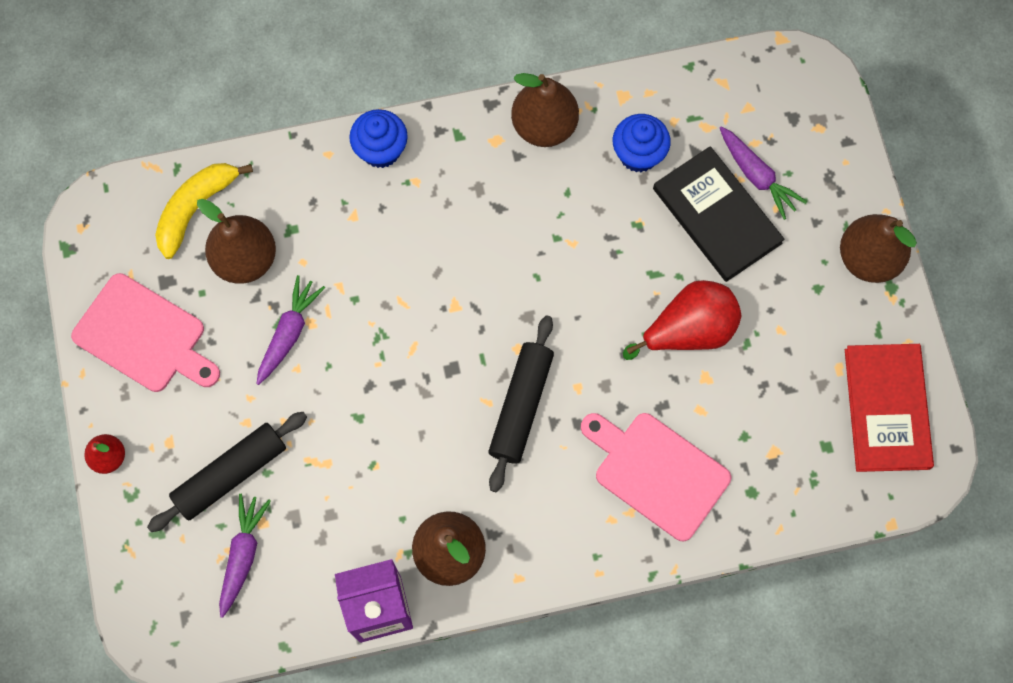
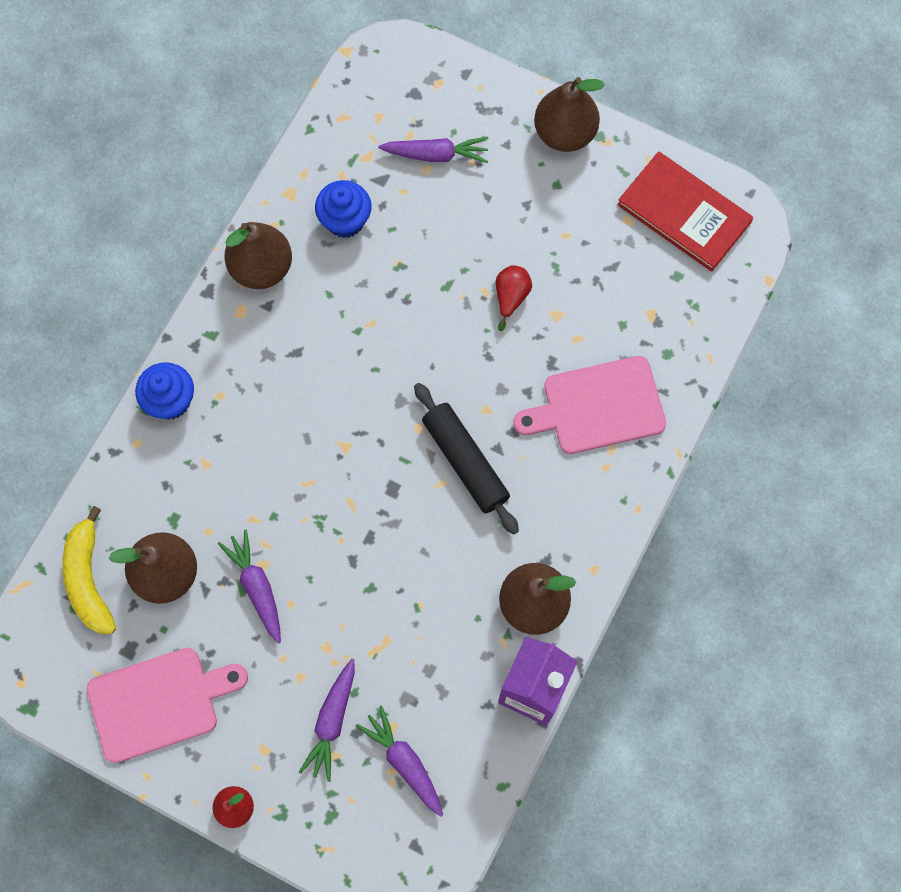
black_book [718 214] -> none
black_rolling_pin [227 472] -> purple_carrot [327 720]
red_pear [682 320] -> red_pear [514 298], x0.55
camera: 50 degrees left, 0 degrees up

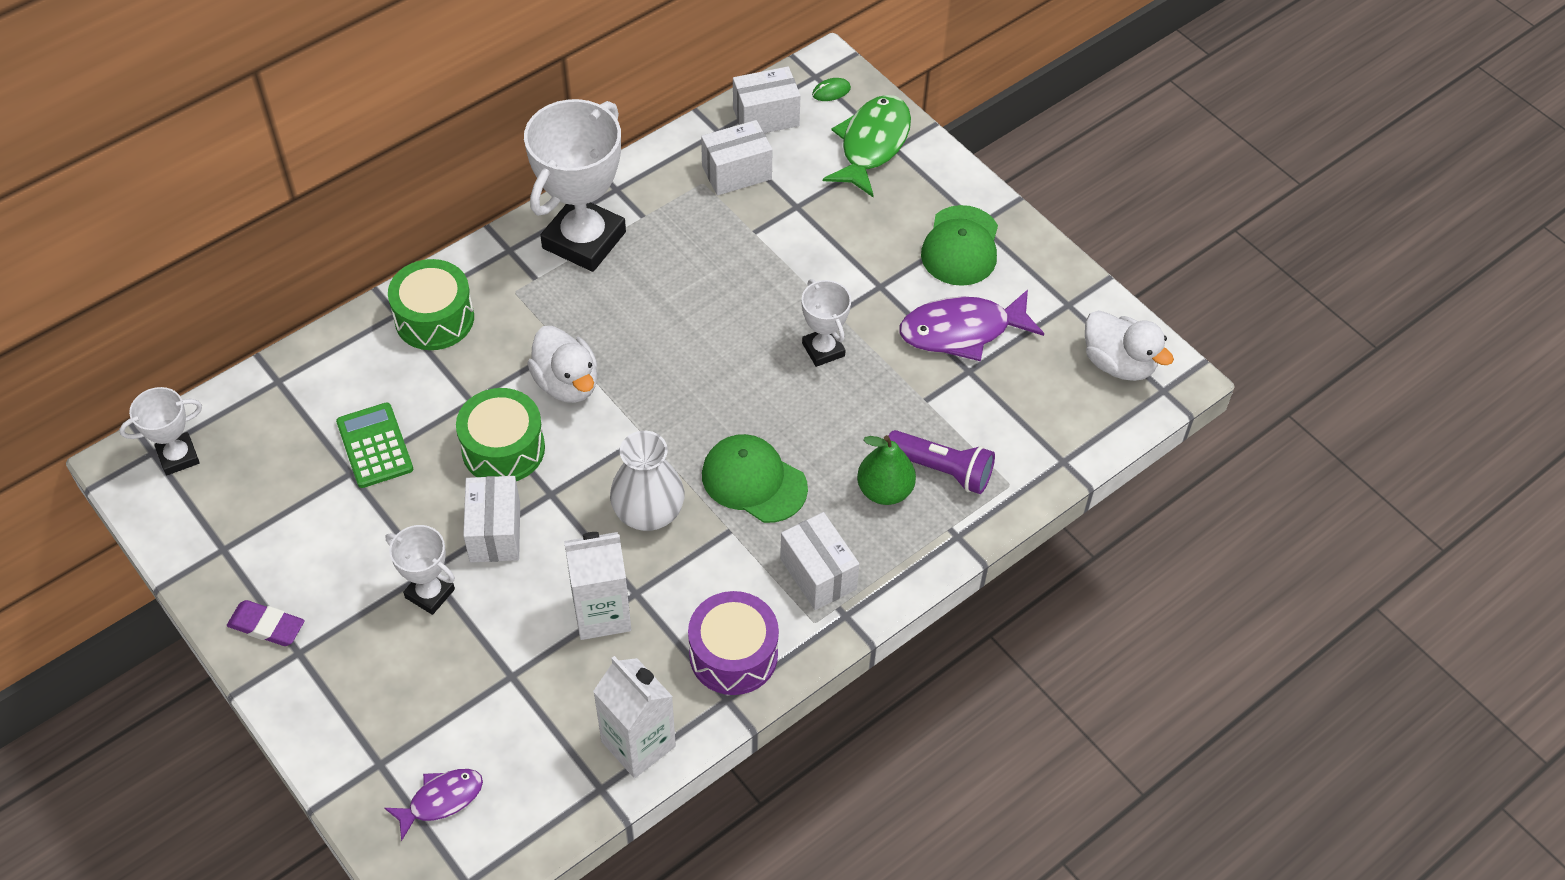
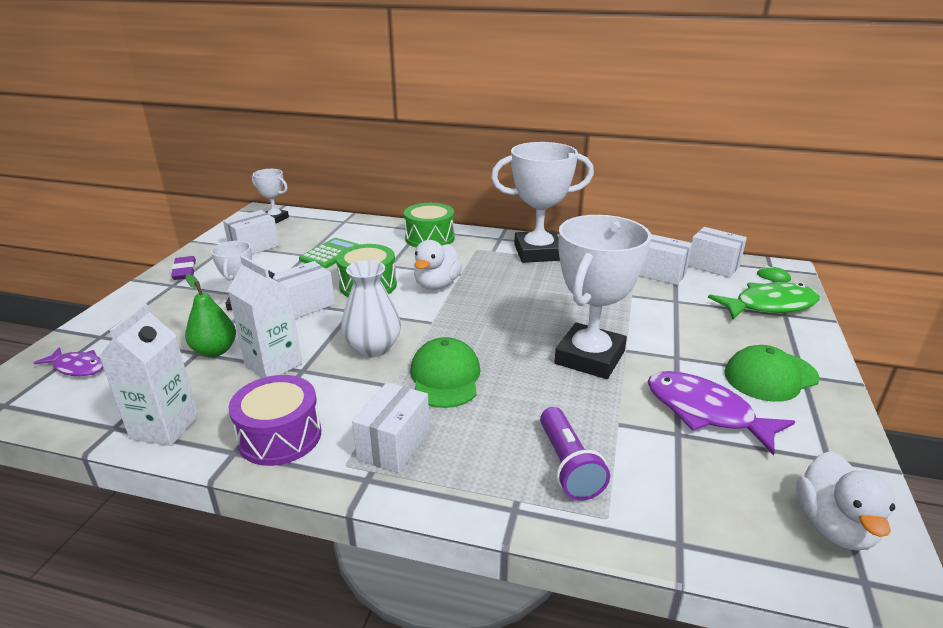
none -> white_box [251 232]
green_pear [886 470] -> green_pear [210 315], move
white_trophy [826 323] -> white_trophy [603 297], x1.95
camera: 55 degrees right, 25 degrees down

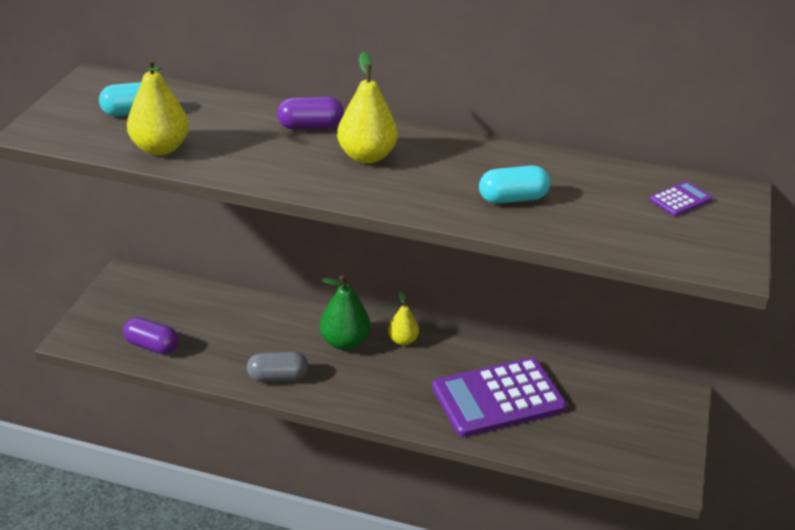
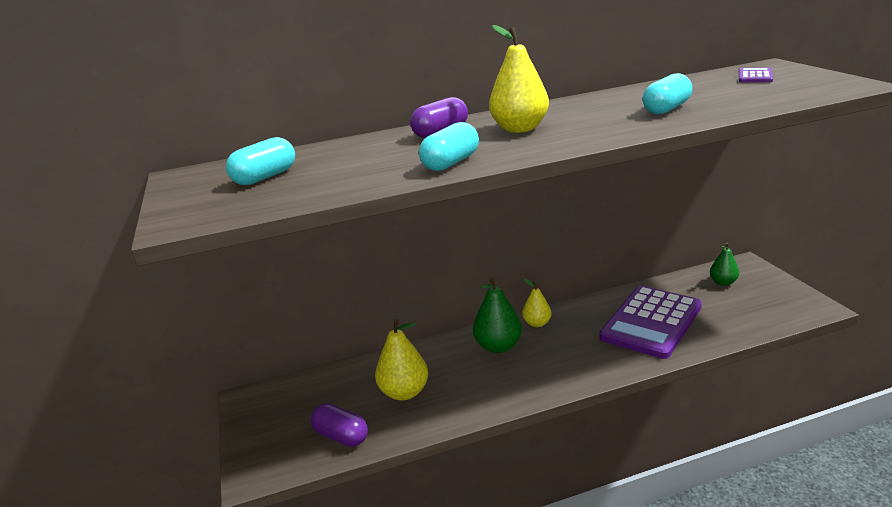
grey_capsule [277 366] -> none
none -> turquoise_capsule [449 146]
none -> green_pear [724 264]
yellow_pear [158 106] -> yellow_pear [401 359], move
purple_capsule [151 335] -> purple_capsule [339 425], 45 degrees clockwise
camera: 30 degrees left, 10 degrees down

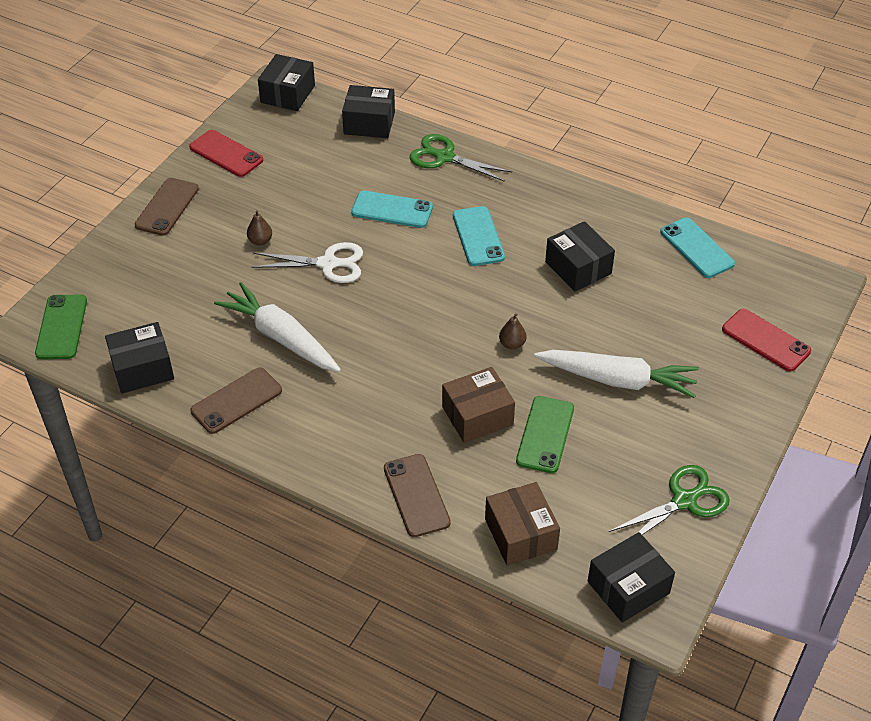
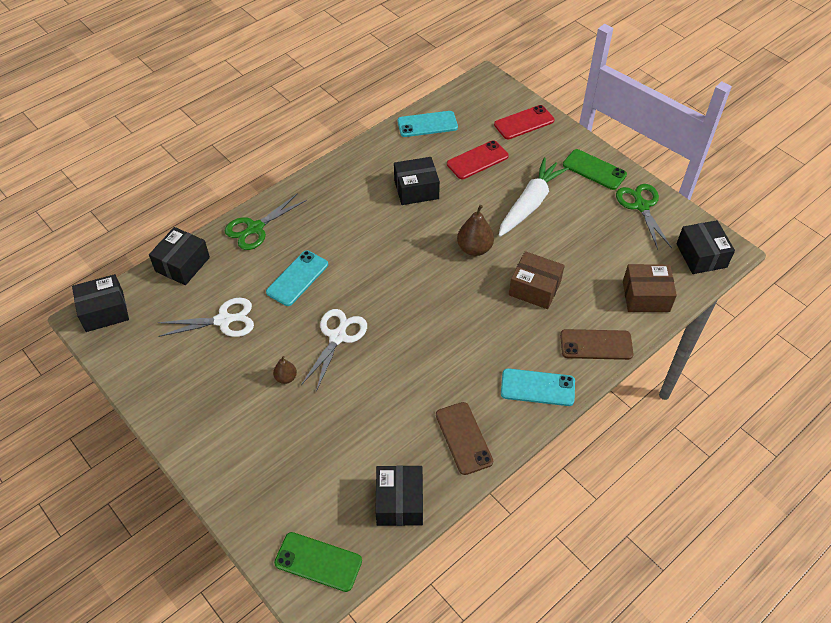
brown_phone [167 207] -> none
white_carrot [277 327] -> none
none -> white_scissors [205 317]
red_phone [226 153] -> red_phone [478 159], move
turquoise_phone [479 236] -> turquoise_phone [538 387], move
green_phone [545 434] -> green_phone [595 169], move
black_box [286 82] -> black_box [100 303], 60 degrees counterclockwise
brown_box [478 405] -> brown_box [537 280], 60 degrees counterclockwise
brown_pear [512 331] -> brown_pear [475 230], x1.75
camera: 70 degrees left, 5 degrees up

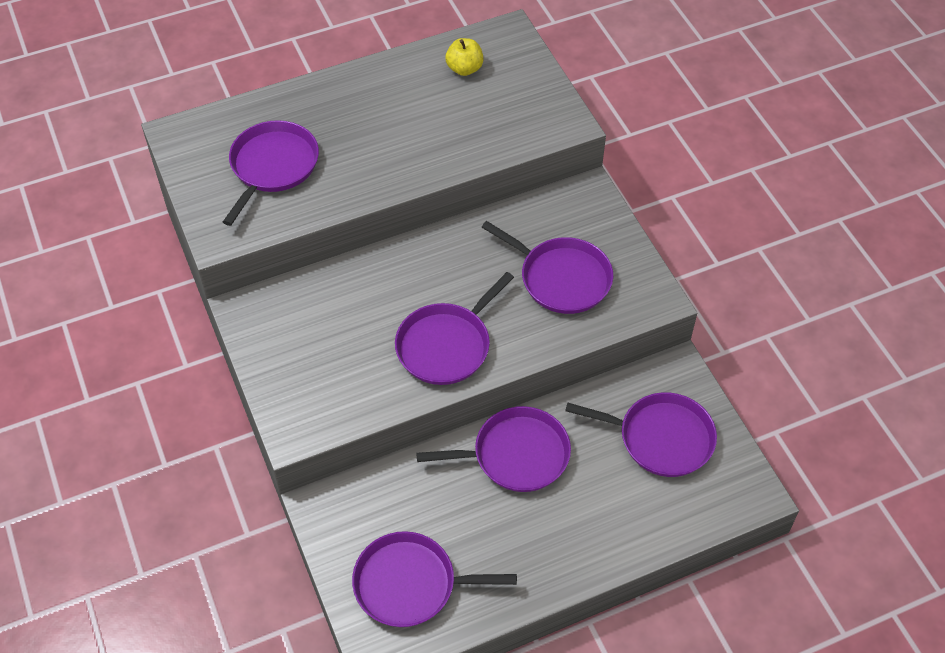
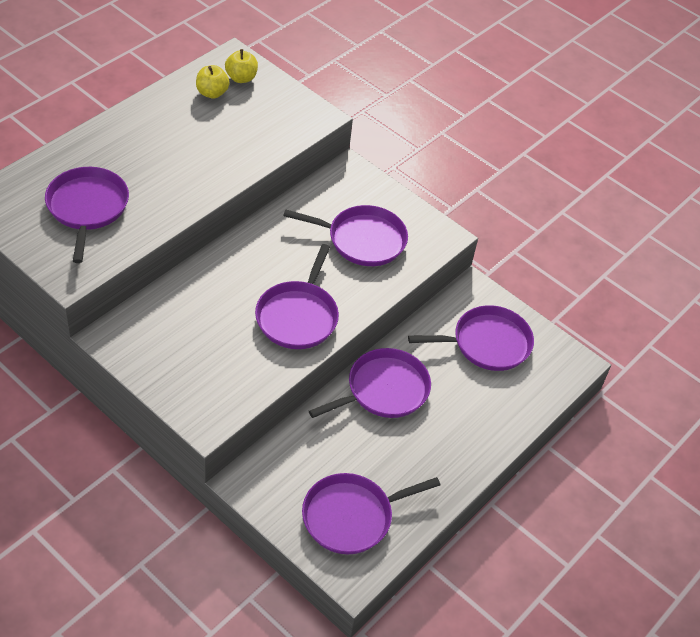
none -> yellow_apple [241 66]
camera: 30 degrees left, 5 degrees down

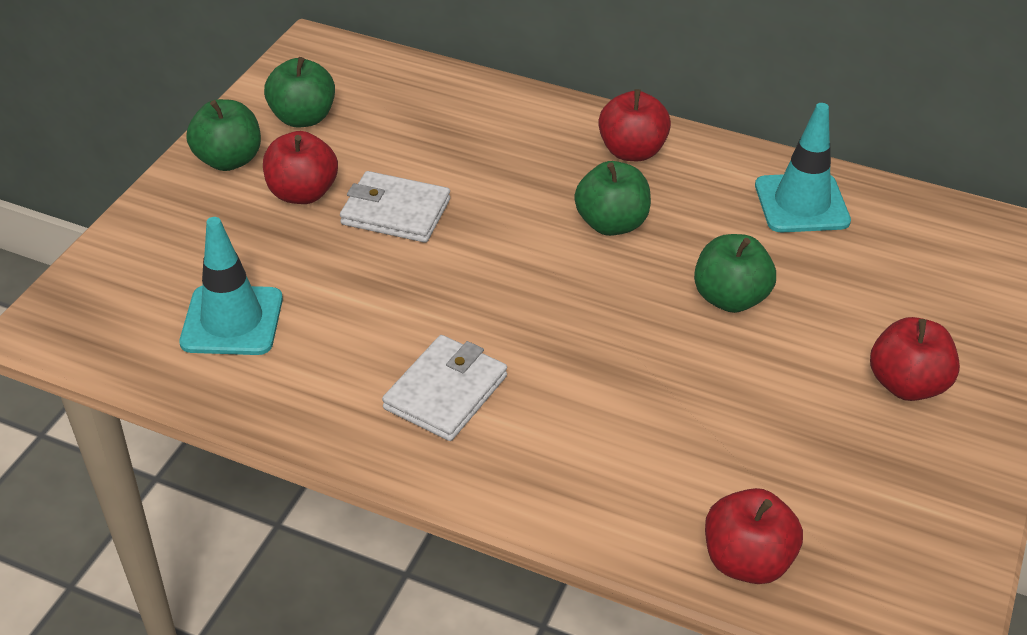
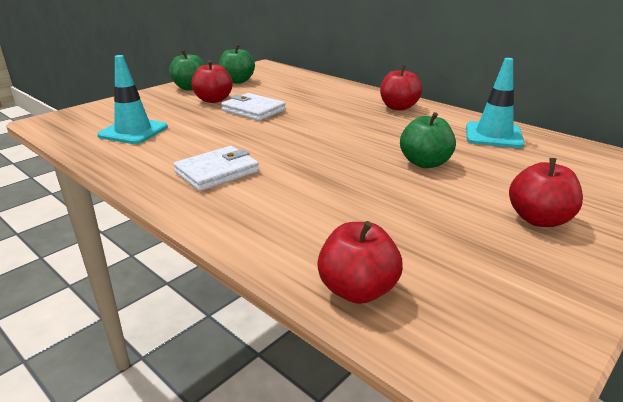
green_apple [612 198] -> none
camera: 20 degrees right, 15 degrees down

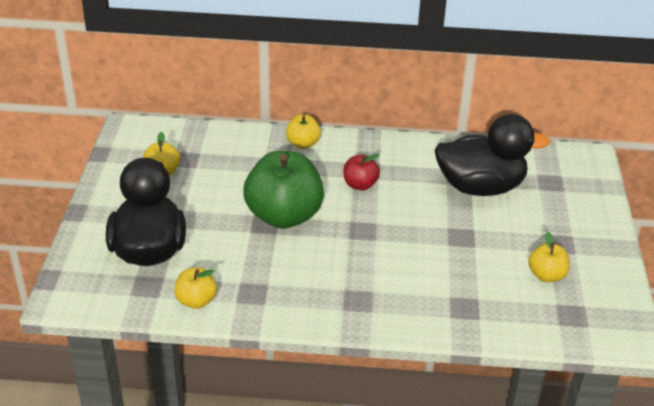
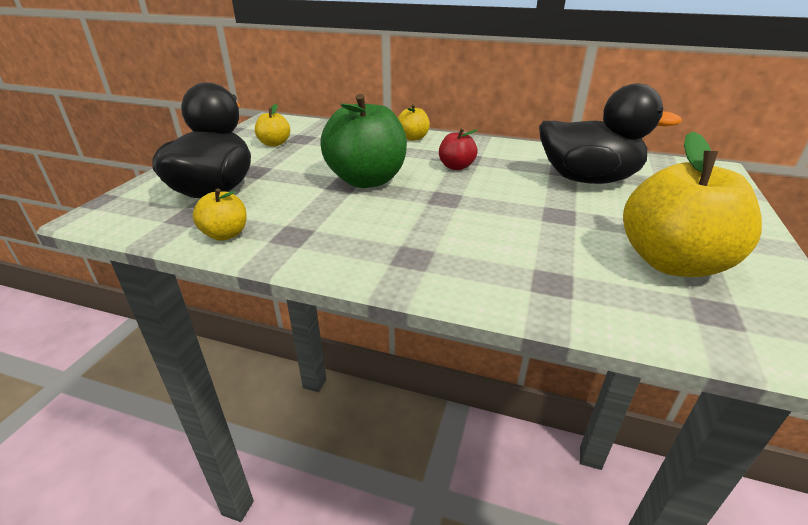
yellow_apple [549 257] -> yellow_apple [692 204], x2.06
camera: 15 degrees right, 5 degrees down

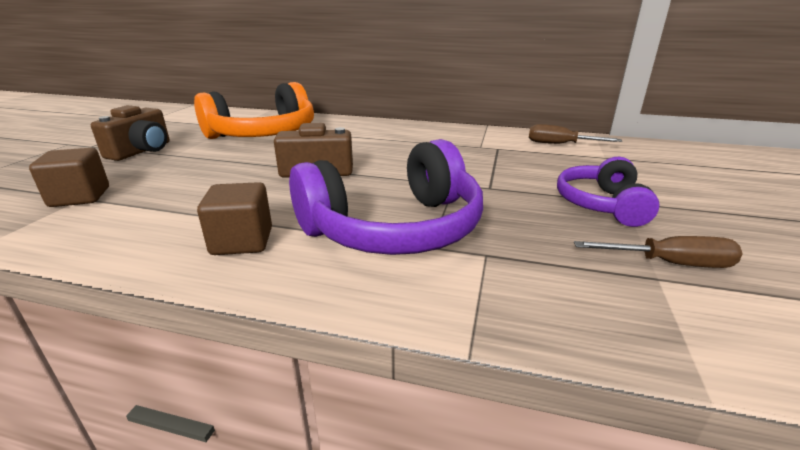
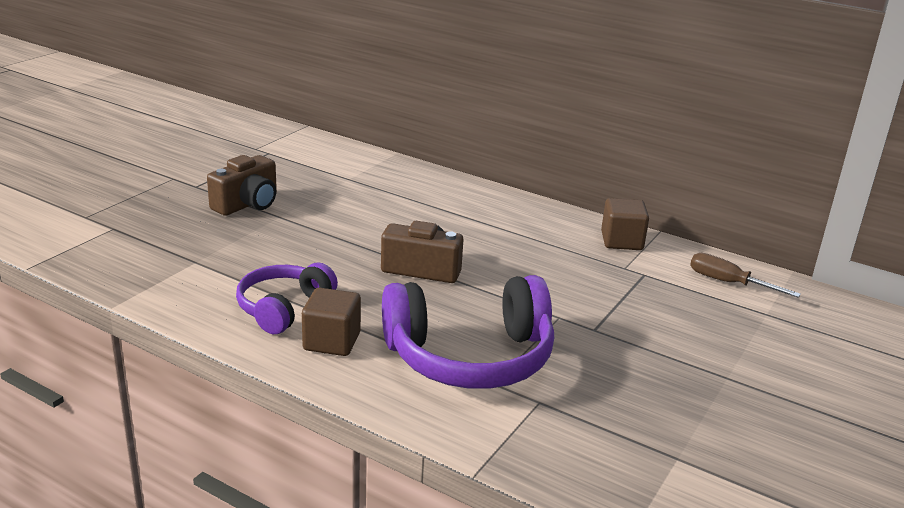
orange_headphones [254 110] -> none
brown_screwdriver [658 252] -> none
brown_cube [69 177] -> brown_cube [625 224], move
purple_headphones [608 192] -> purple_headphones [287 298], move
camera: 15 degrees right, 0 degrees up

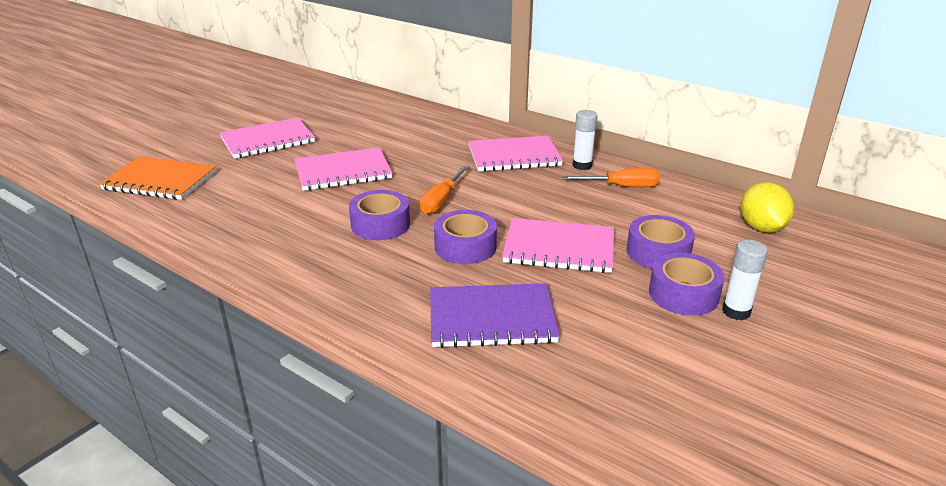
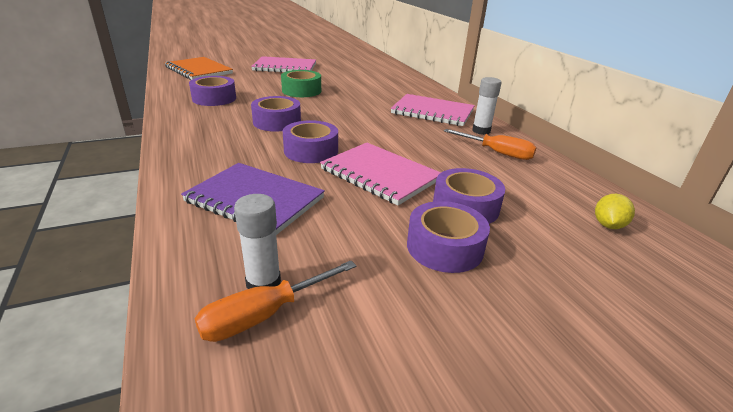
none -> purple_tape [212 91]
orange_screwdriver [444 189] -> orange_screwdriver [275 301], move
white_glue_stick [745 279] -> white_glue_stick [257 241], move
pink_notebook [343 169] -> green_tape [301 83]
yellow_lemon [767 207] -> yellow_lemon [615 211], x0.61
camera: 30 degrees right, 0 degrees up

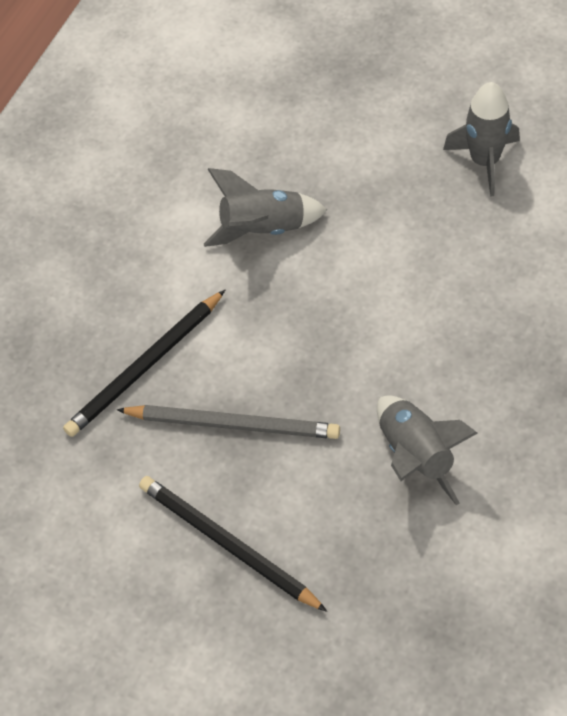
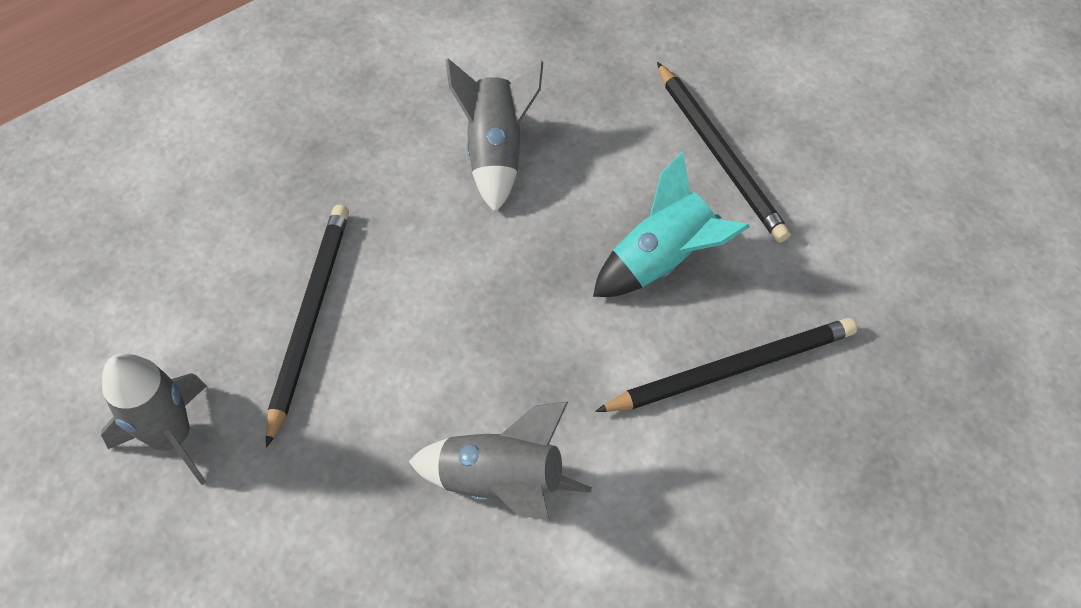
none -> black_pencil [307 326]
grey_pencil [228 422] -> turquoise_rocket [671 224]
camera: 160 degrees left, 0 degrees up

